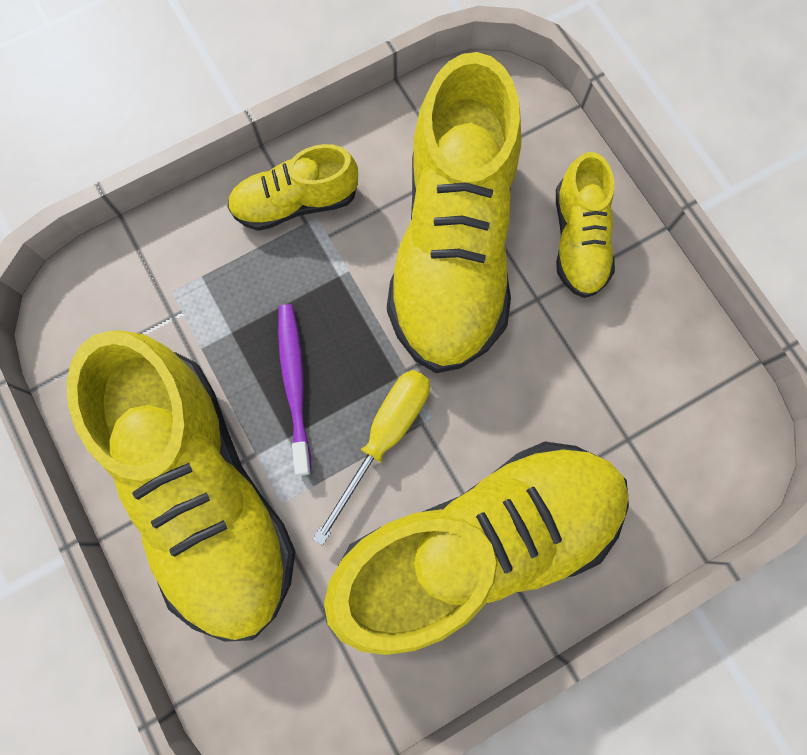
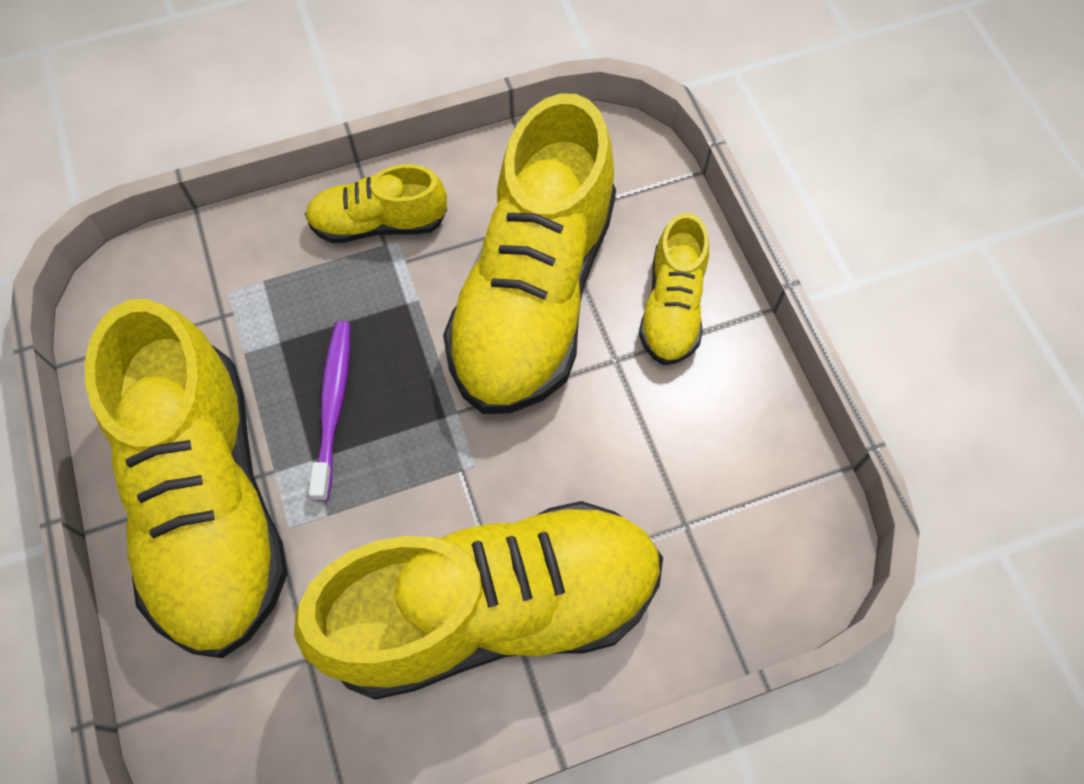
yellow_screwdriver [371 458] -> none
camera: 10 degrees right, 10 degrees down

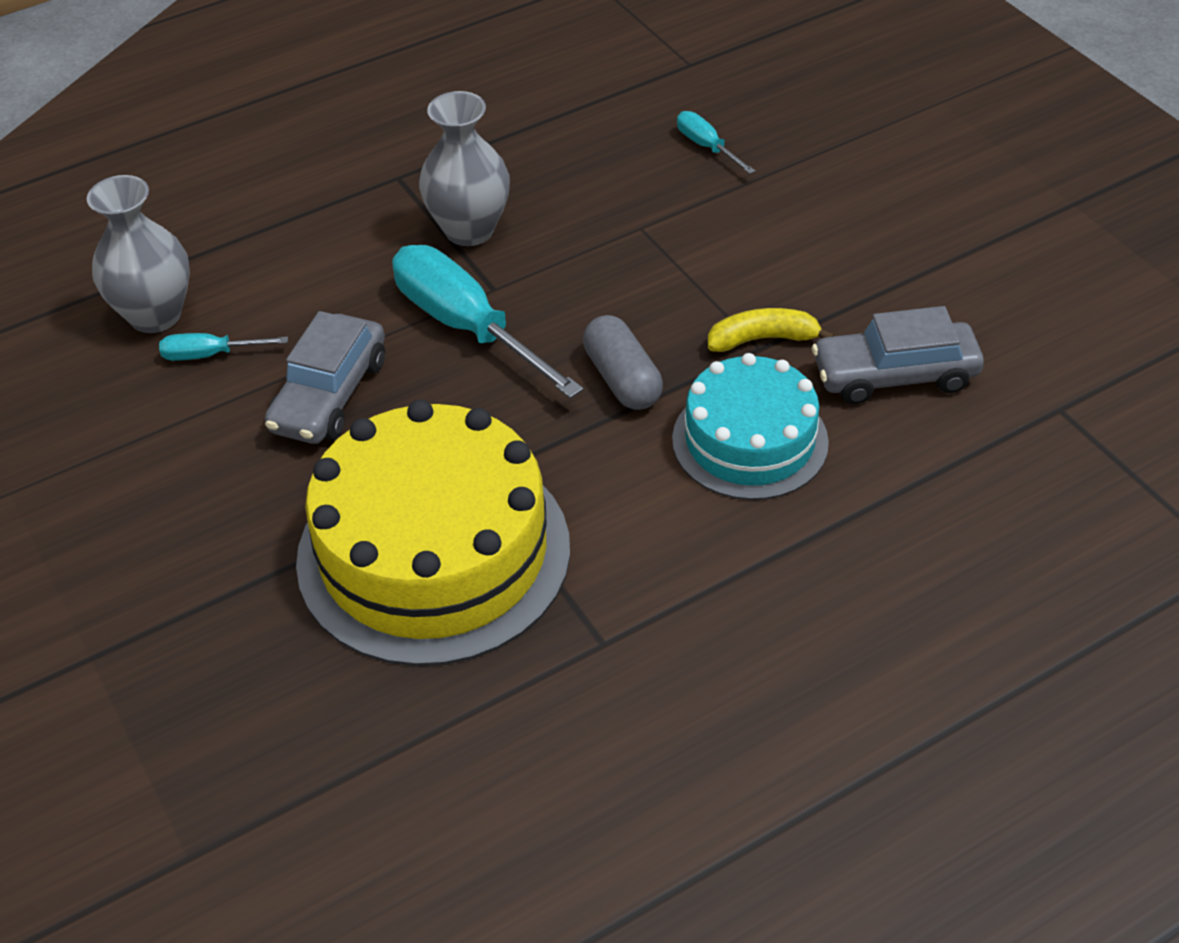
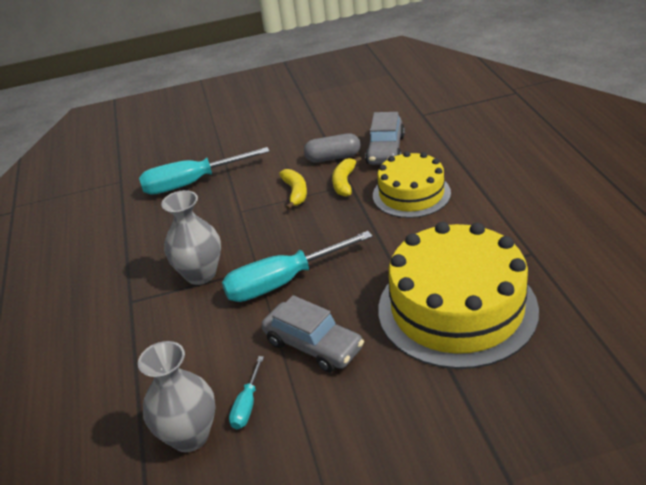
none -> yellow_banana [293 189]
grey_capsule [623 362] -> grey_capsule [332 148], move
turquoise_cake [750 426] -> yellow_cake [412 184]
turquoise_screwdriver [716 142] -> turquoise_screwdriver [204 171], x2.12
camera: 70 degrees left, 10 degrees down

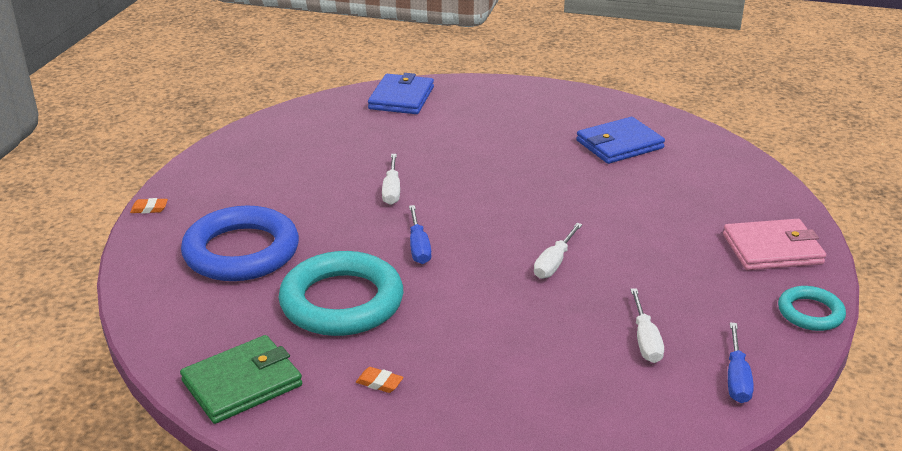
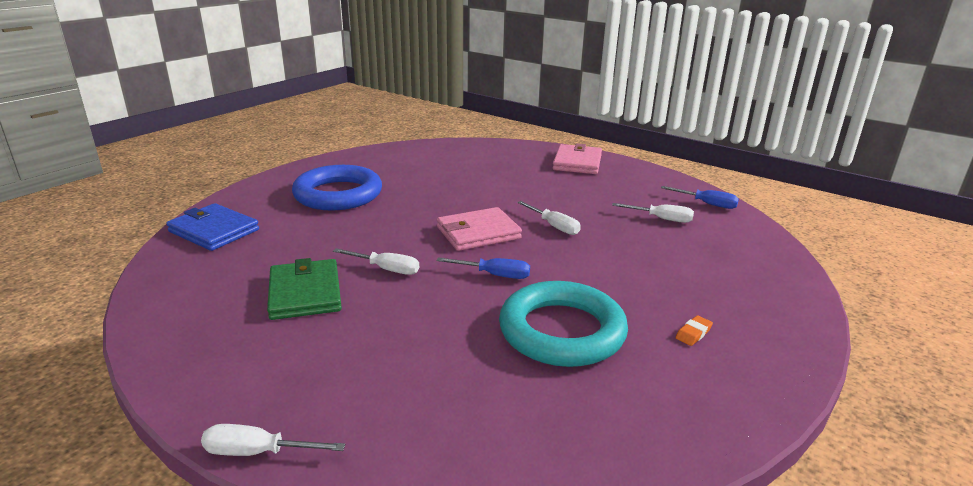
blue_wallet [620 140] -> none
turquoise_ring [812 308] -> none
none -> pink_wallet [479 229]
green_wallet [241 379] -> green_wallet [304 289], move
blue_ring [240 243] -> blue_ring [337 188], move
orange_eraser [149 205] -> white_screwdriver [273 440]
camera: 70 degrees left, 5 degrees down

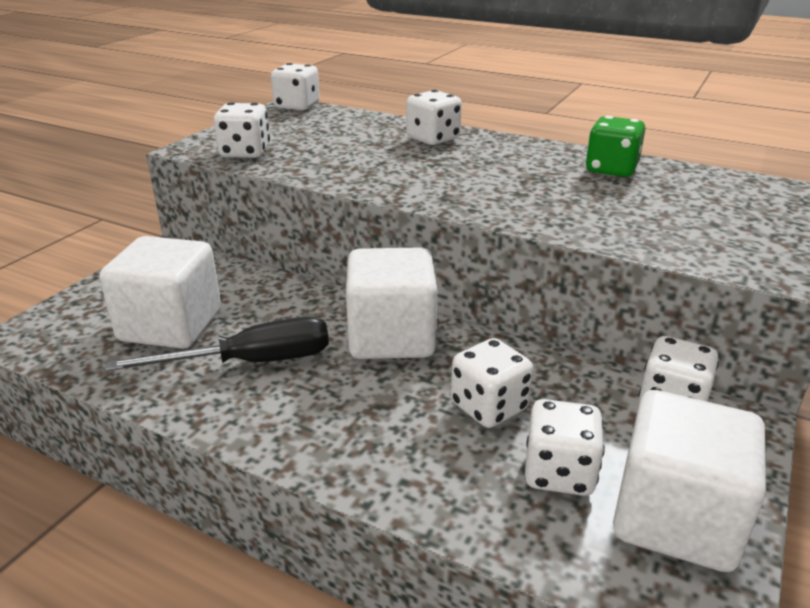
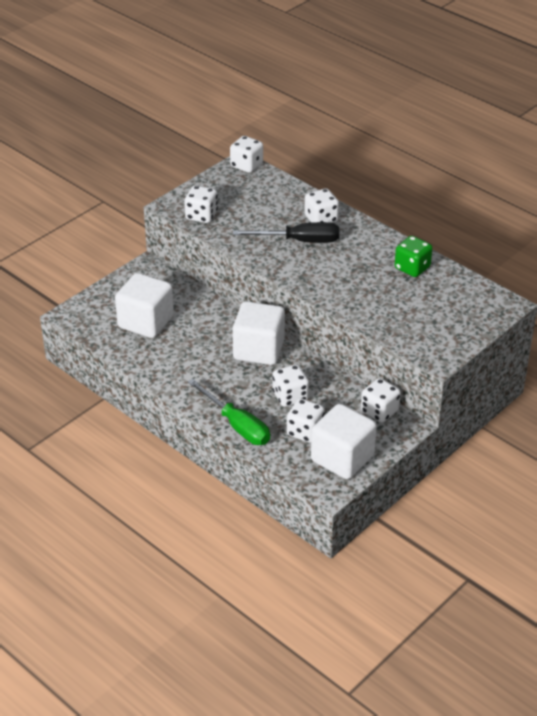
none -> green_screwdriver [229 412]
black_screwdriver [217 344] -> black_screwdriver [286 232], move
camera: 15 degrees right, 10 degrees up

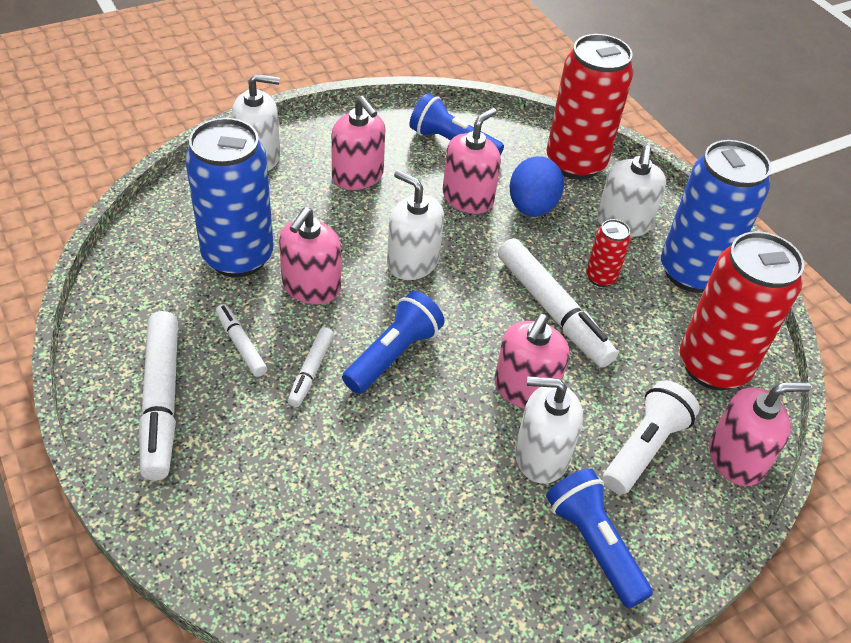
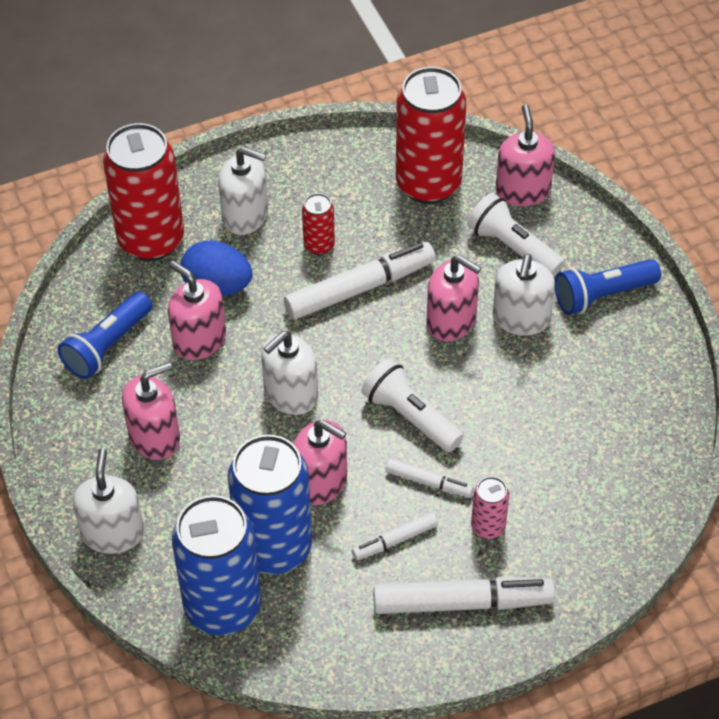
none -> pink_can [490 507]
blue_can [716 216] -> blue_can [216 565], move
blue_flashlight [393 342] -> white_flashlight [412 405]
camera: 80 degrees left, 5 degrees up

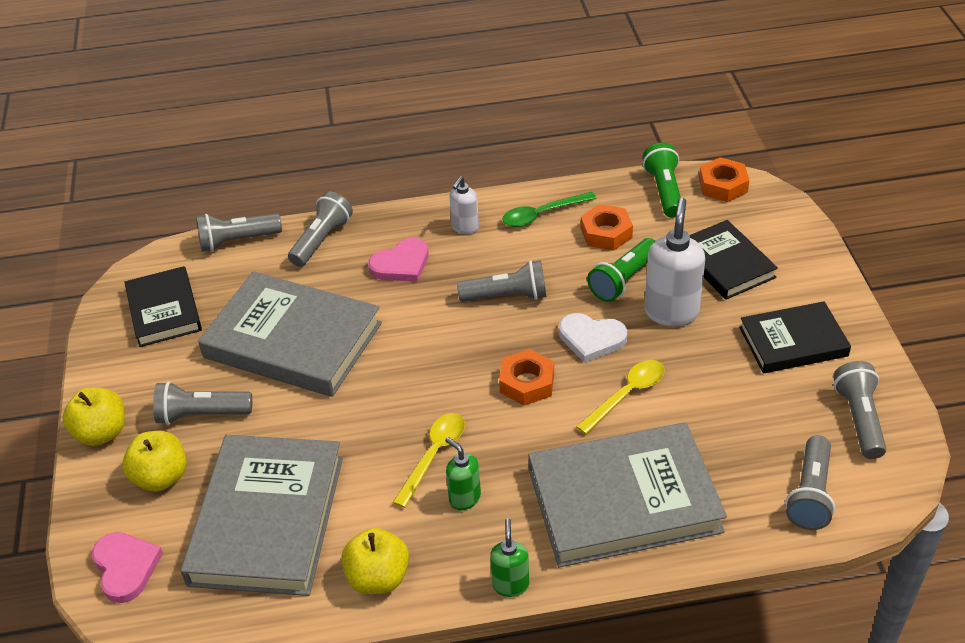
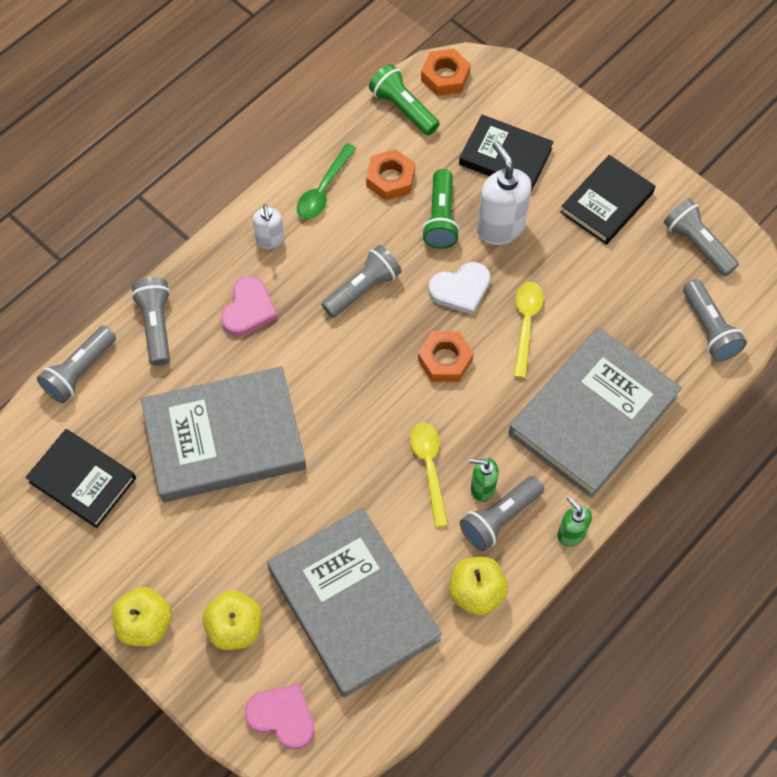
grey_flashlight [202 403] -> grey_flashlight [502 513], move
camera: 40 degrees left, 20 degrees up

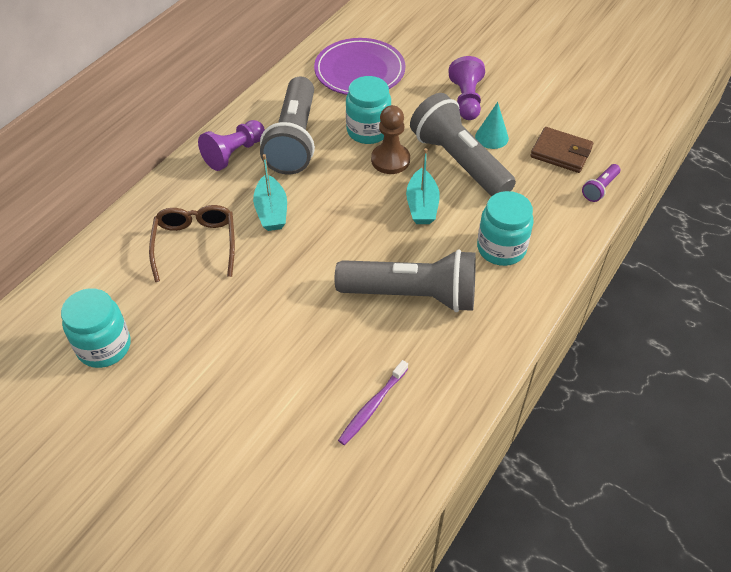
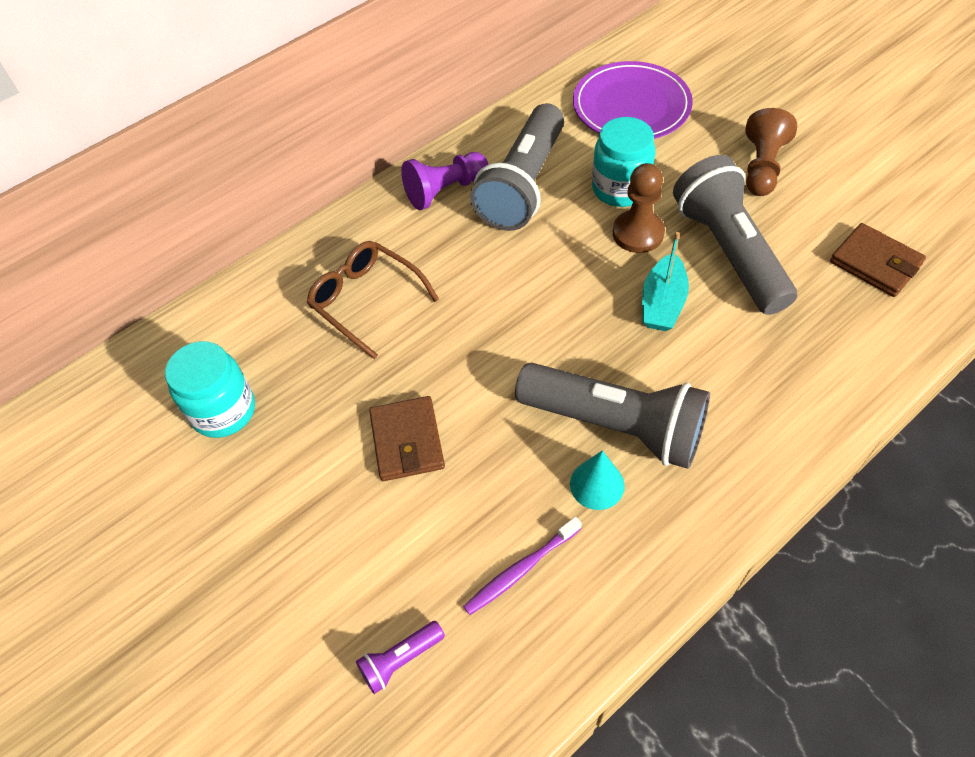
turquoise_boat [270 192] -> none
turquoise_jar [505 228] -> none
none -> brown_wallet [407 438]
turquoise_cone [492 125] -> turquoise_cone [597 480], move
purple_flashlight [601 183] -> purple_flashlight [400 657], move
purple_pawn [466 88] -> brown_pawn [771 152]
brown_glasses [192 243] -> brown_glasses [372 300], 60 degrees counterclockwise
camera: 20 degrees right, 5 degrees up

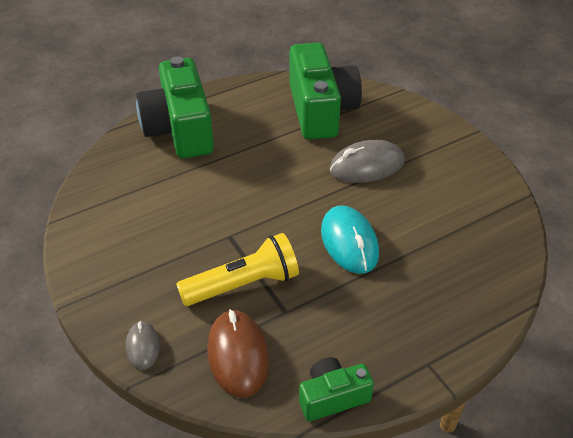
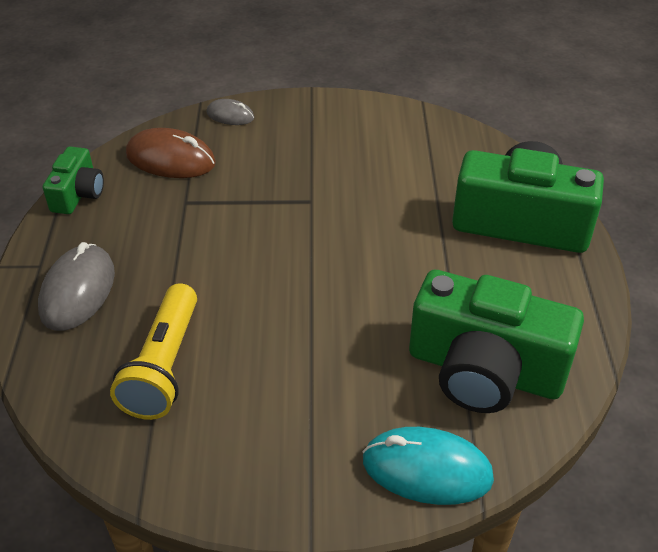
yellow_flashlight [237 269] -> yellow_flashlight [153 351], move
turquoise_mouse [350 239] -> turquoise_mouse [428 466], move
grey_mouse [367 161] -> grey_mouse [76 286], move
camera: 120 degrees right, 0 degrees up

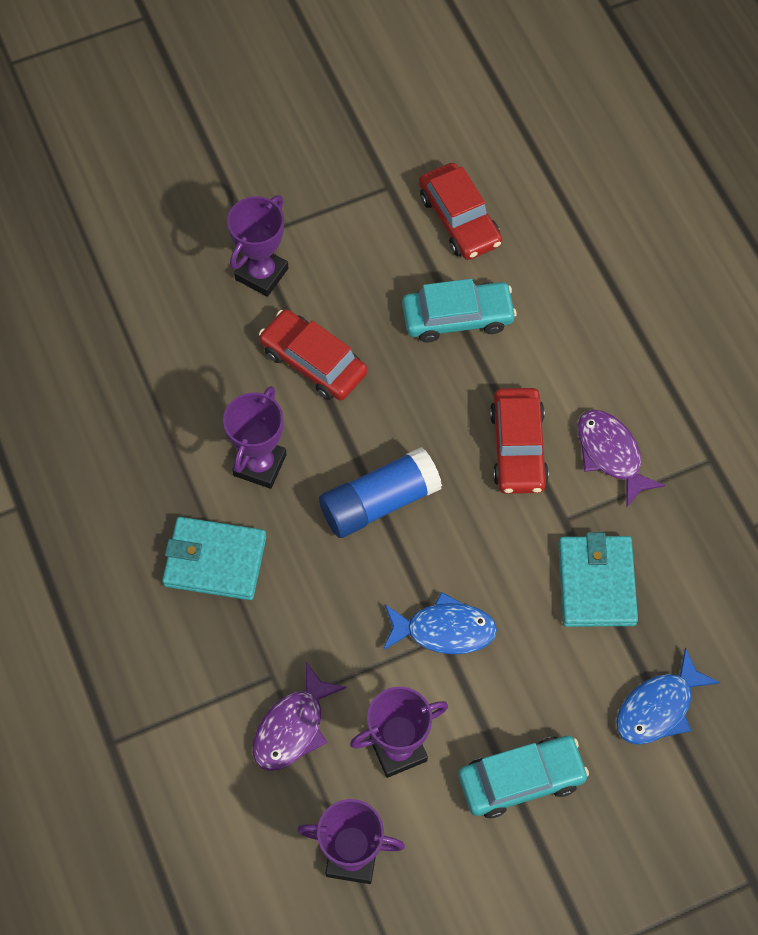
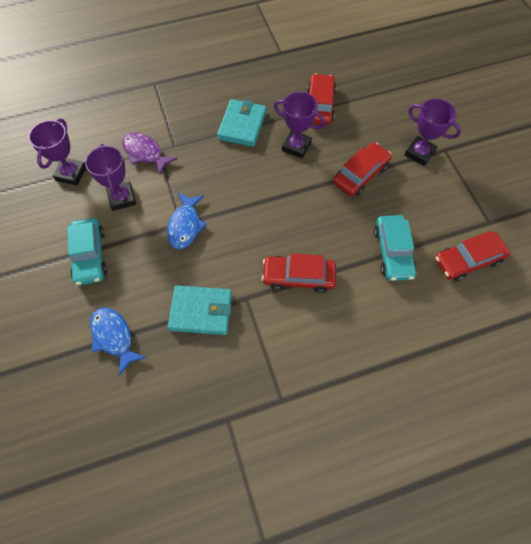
blue_glue_stick [380 492] -> none
purple_fish [621 458] -> none
none -> red_car [321 99]
camera: 95 degrees right, 0 degrees up

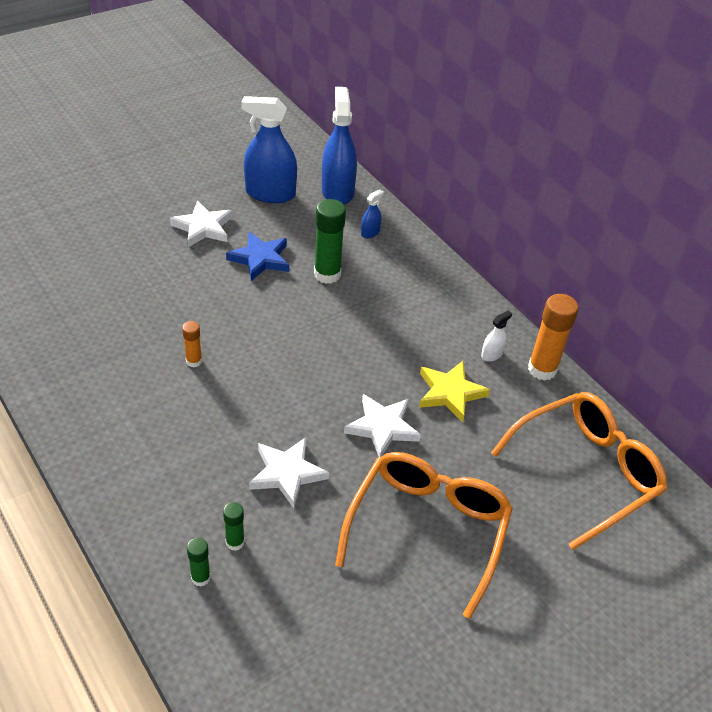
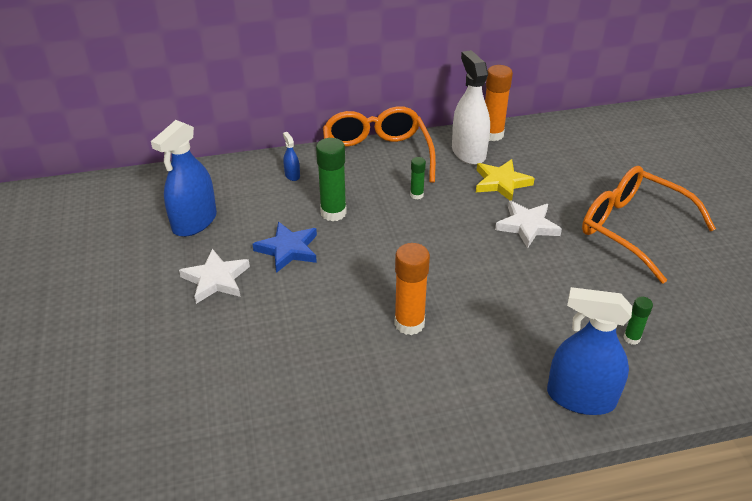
white_star [289 472] -> none
green_glue_stick [199 562] -> green_glue_stick [418 178], move
blue_spray_bottle [339 146] -> blue_spray_bottle [589 351], move
orange_glasses [579 471] -> orange_glasses [379 144], move
orange_glue_stick [192 344] -> orange_glue_stick [412 289], x1.87
white_spray_bottle [496 336] -> white_spray_bottle [471 107], x2.30
camera: 65 degrees left, 5 degrees down

